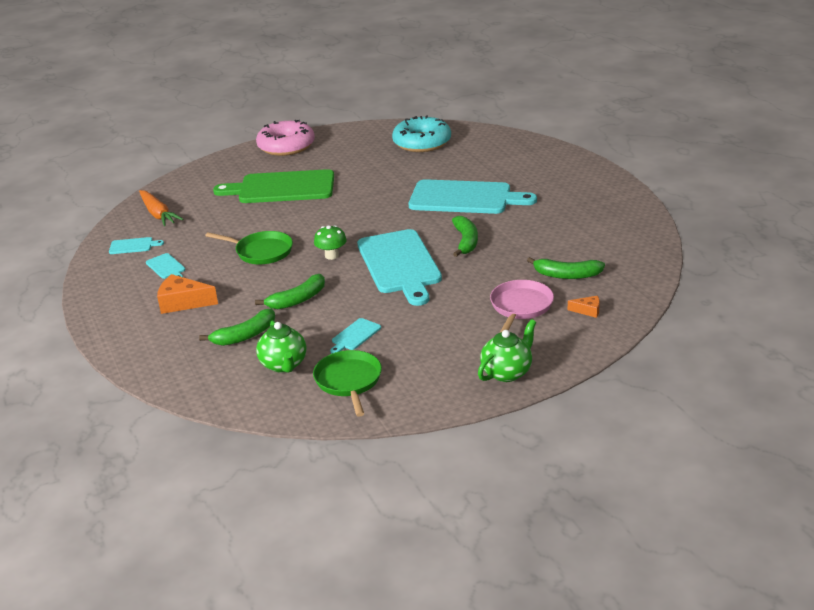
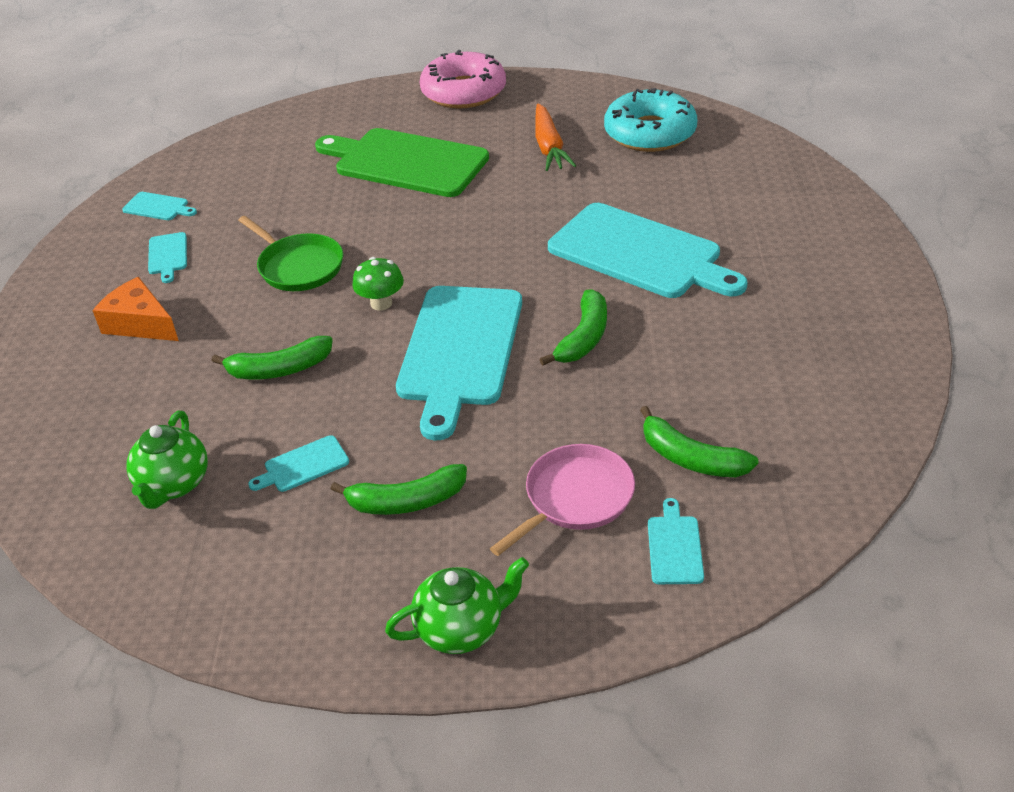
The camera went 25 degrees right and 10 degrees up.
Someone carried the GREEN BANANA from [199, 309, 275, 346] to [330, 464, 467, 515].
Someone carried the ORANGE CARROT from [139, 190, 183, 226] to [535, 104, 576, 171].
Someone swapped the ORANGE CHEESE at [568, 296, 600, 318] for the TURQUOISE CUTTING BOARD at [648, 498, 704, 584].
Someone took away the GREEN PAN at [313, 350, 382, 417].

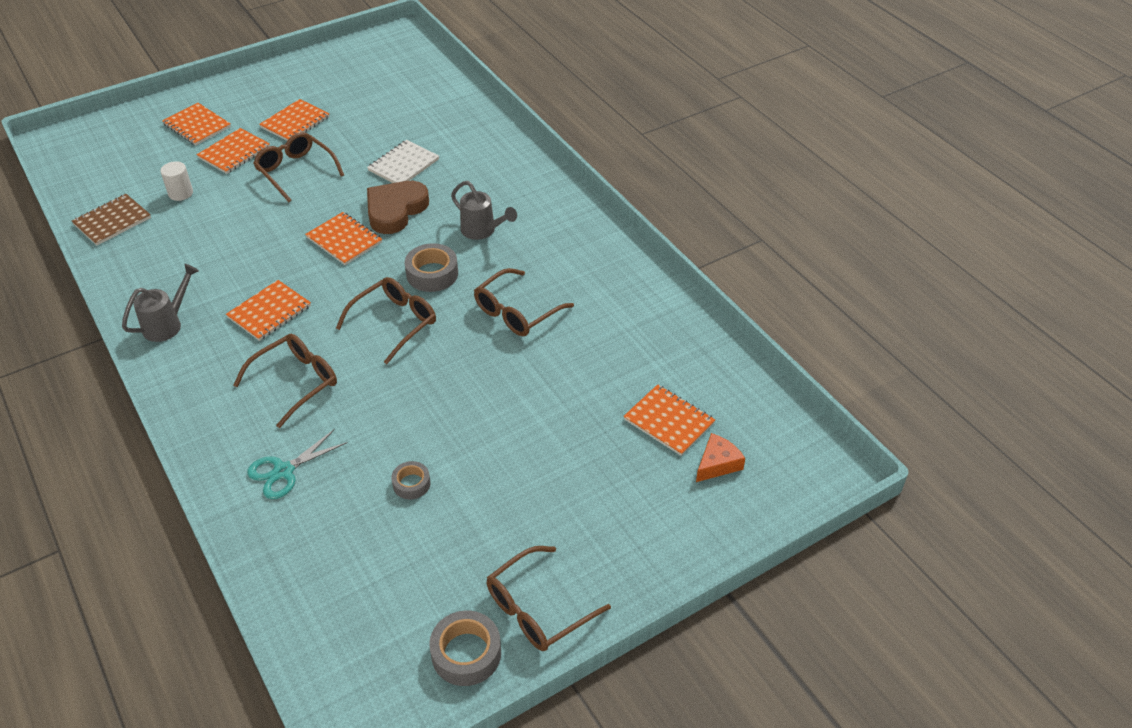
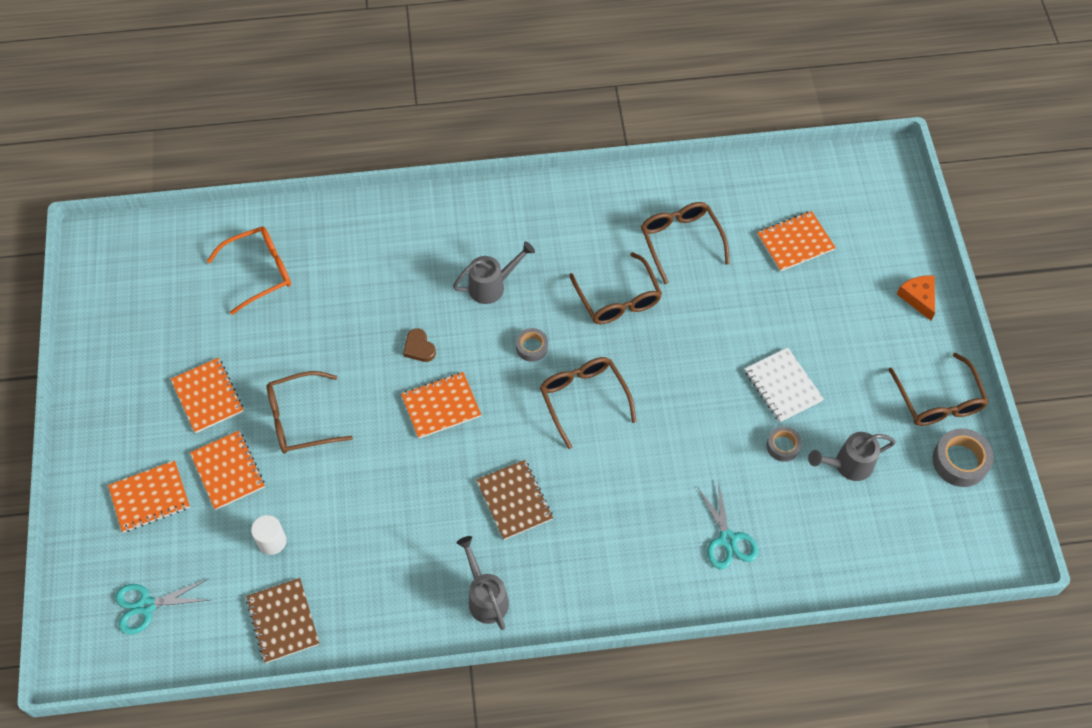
The camera went 65 degrees left and 15 degrees up.
Someone put down the TURQUOISE SCISSORS at [115, 579, 209, 635].
Someone put down the ORANGE GLASSES at [207, 226, 291, 315].
Someone scaled the BROWN HEART at [367, 181, 429, 234] by 0.48.
Someone repainted the ORANGE NOTEBOOK at [226, 280, 311, 341], which became the BROWN NOTEBOOK at [476, 460, 553, 540].
Someone scaled the GREY TAPE at [405, 243, 458, 292] by 0.61.
Someone carried the BROWN GLASSES from [233, 334, 337, 428] to [641, 202, 730, 284].
Someone carried the WHITE NOTEBOOK from [367, 140, 439, 183] to [745, 347, 824, 422].
Someone put down the GREY WATERING CAN at [808, 432, 896, 481].
Someone carried the ORANGE CHEESE from [696, 433, 745, 482] to [897, 275, 935, 321].

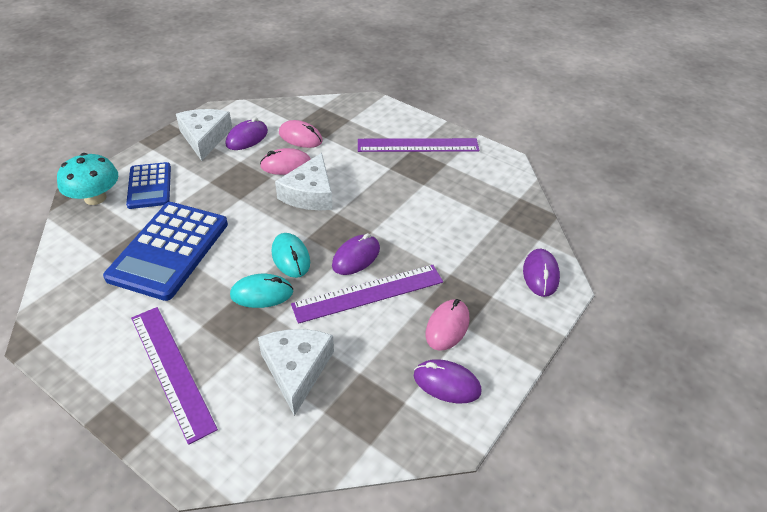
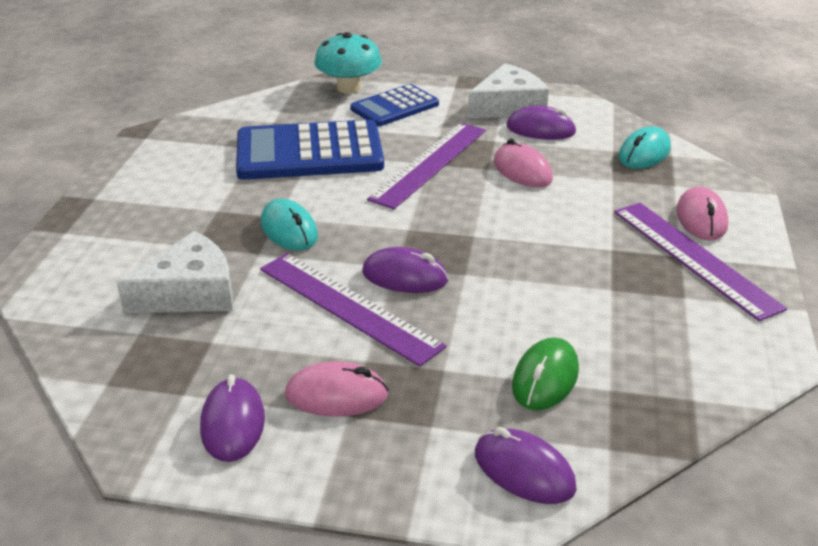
The camera went 65 degrees right and 10 degrees down.
Someone carried the PURPLE RULER from [131, 307, 218, 445] to [367, 123, 486, 209].
Someone rotated the PURPLE MOUSE at [523, 249, 560, 297] by 60 degrees clockwise.
Someone put down the GREEN MOUSE at [512, 337, 579, 410].
Someone carried the TURQUOISE MOUSE from [272, 233, 310, 278] to [618, 126, 671, 168].
Someone carried the PINK MOUSE from [279, 120, 323, 148] to [676, 186, 728, 241].
Someone took away the WHITE CHEESE at [275, 153, 333, 210].

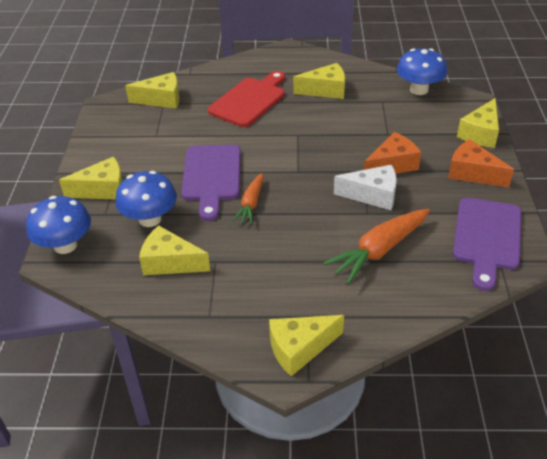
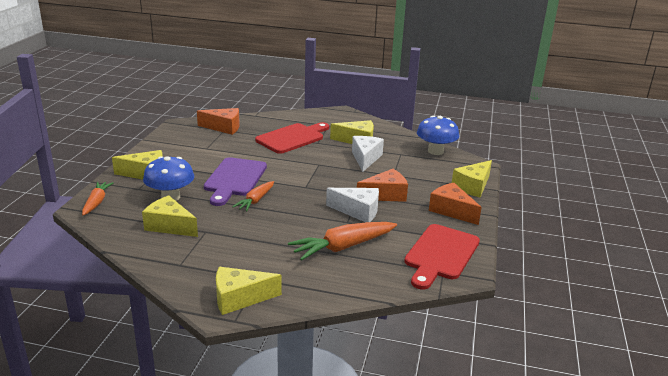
The camera went 10 degrees right and 15 degrees down.
Someone swapped the BLUE MUSHROOM at [26, 196, 91, 254] for the ORANGE CARROT at [82, 182, 113, 215].
Someone repainted the YELLOW CHEESE at [125, 72, 180, 109], which became the ORANGE CHEESE at [197, 108, 240, 135].
Someone put down the WHITE CHEESE at [352, 136, 384, 172].
Someone repainted the PURPLE CUTTING BOARD at [453, 198, 522, 291], which became the RED CUTTING BOARD at [404, 224, 480, 290].

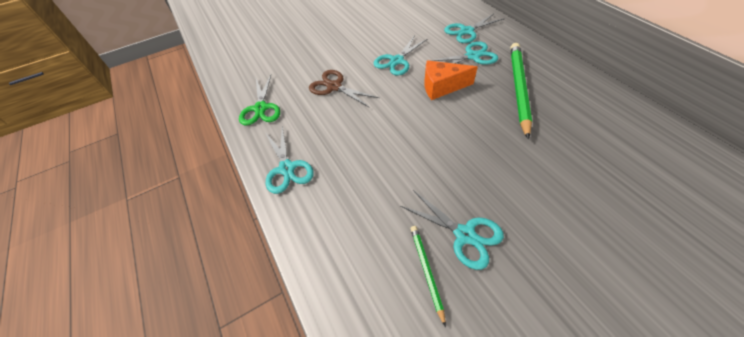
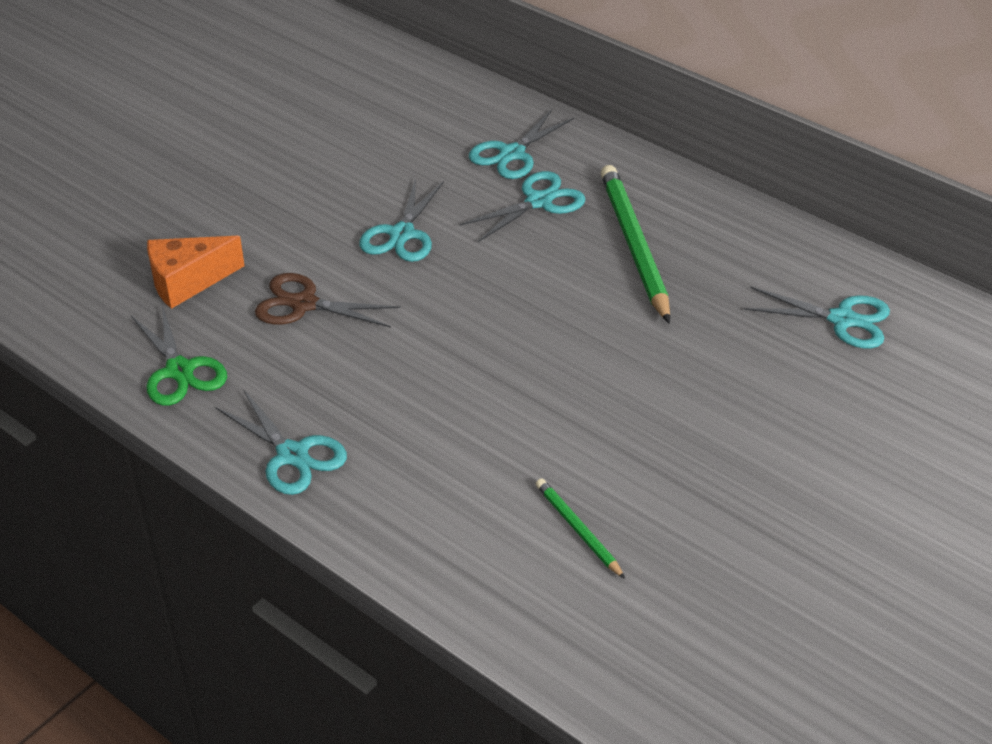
The camera went 25 degrees left and 10 degrees down.
Someone carried the ORANGE CHEESE from [424, 60, 478, 100] to [147, 236, 245, 309].
Someone carried the TURQUOISE SCISSORS from [401, 190, 504, 270] to [744, 287, 890, 349].

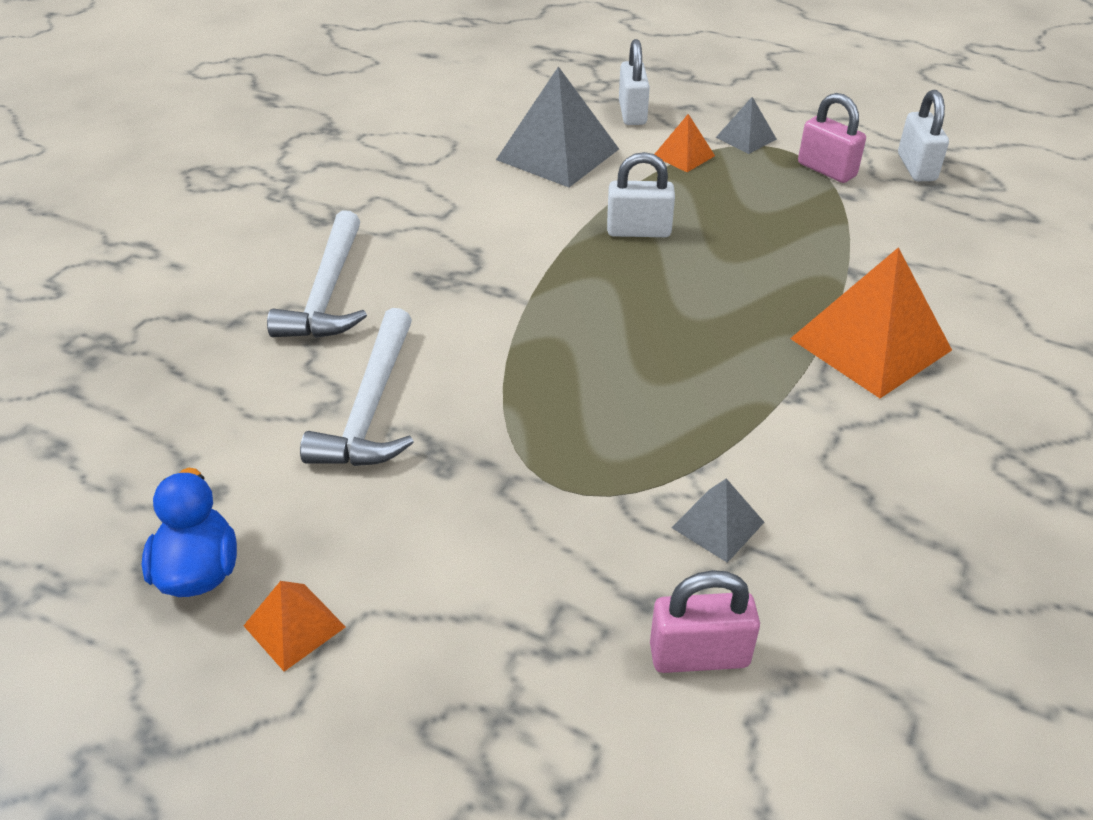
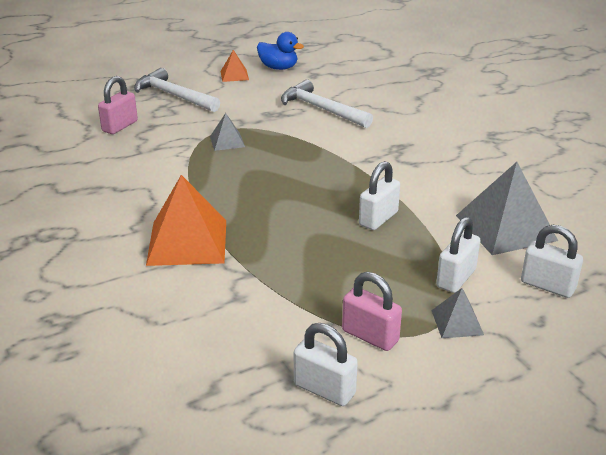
The camera went 125 degrees right and 10 degrees down.
Someone carried the WHITE HAMMER from [267, 210, 367, 338] to [134, 68, 220, 112].
Someone carried the GREY PYRAMID from [671, 478, 764, 563] to [210, 113, 245, 151].
Someone rotated the PINK PADLOCK at [798, 93, 866, 183] by 45 degrees clockwise.
Someone swapped the ORANGE PYRAMID at [655, 114, 715, 172] for the WHITE PADLOCK at [436, 217, 480, 293].

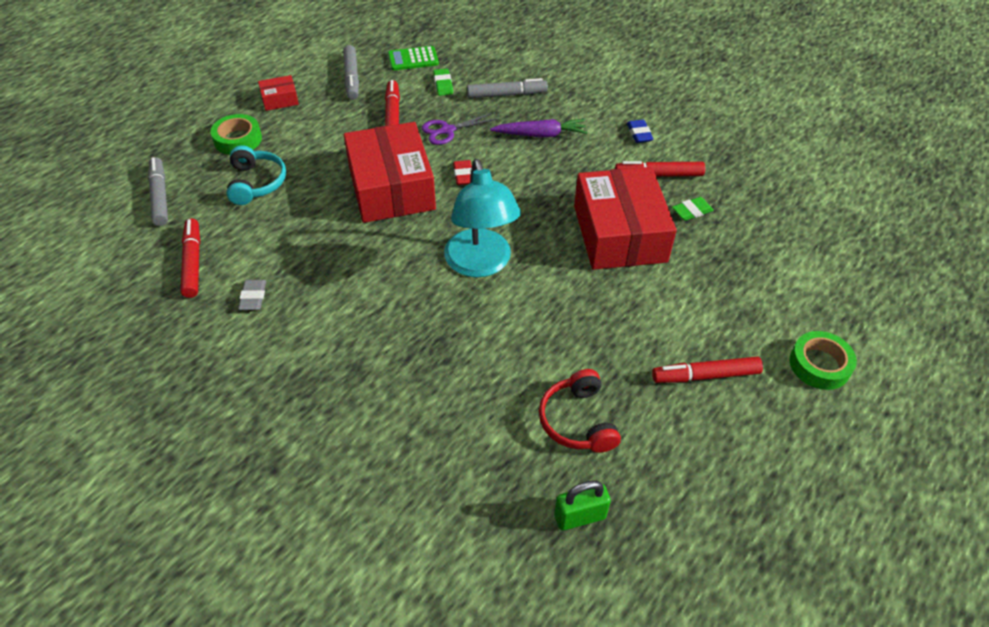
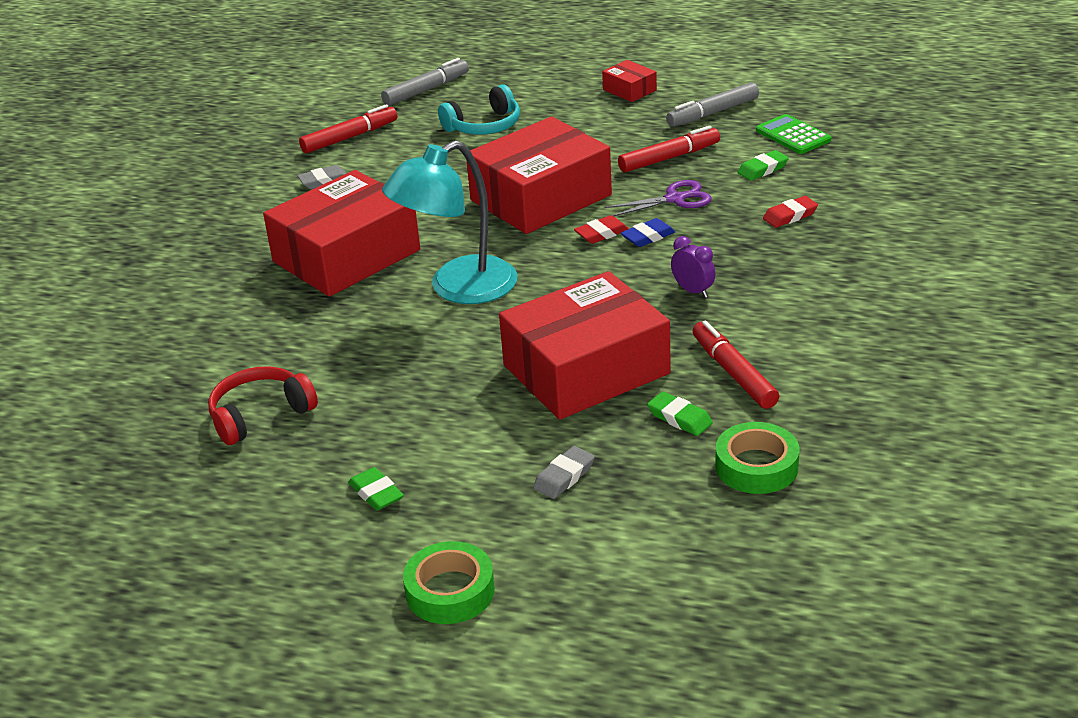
The camera went 70 degrees right and 15 degrees down.
Someone put down the RED BOX at [263, 170, 420, 297].
Someone swapped the RED MARKER at [652, 357, 763, 383] for the GREEN ERASER at [348, 467, 404, 511].
Someone put down the GREY ERASER at [533, 446, 595, 499].
Someone rotated the PURPLE SCISSORS at [422, 113, 497, 145] by 120 degrees clockwise.
Someone carried the BLUE ERASER from [627, 120, 653, 143] to [621, 218, 675, 247].
Someone put down the PURPLE CLOCK at [671, 236, 716, 298].
Someone carried the GREEN TAPE from [211, 114, 262, 155] to [715, 422, 799, 494].
Someone swapped the GREY MARKER at [467, 78, 548, 98] for the RED ERASER at [763, 196, 818, 228].
Someone took away the PURPLE CARROT at [490, 119, 587, 137].
Someone took away the GREEN PADLOCK at [554, 481, 611, 531].

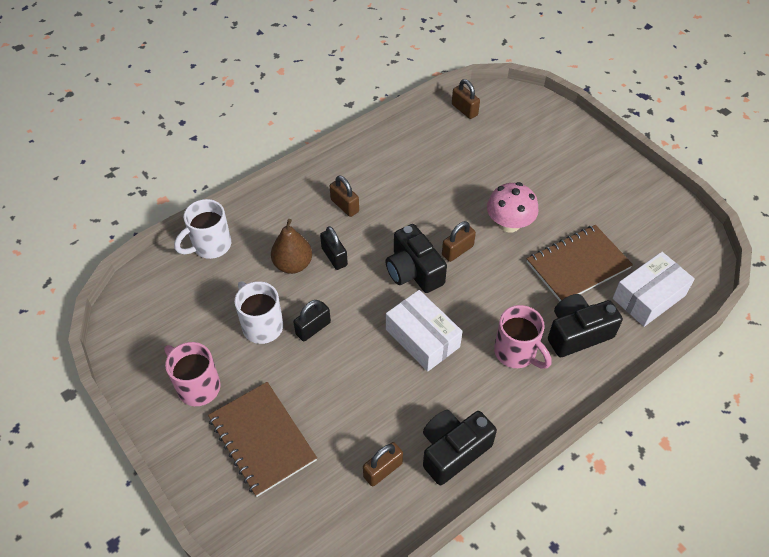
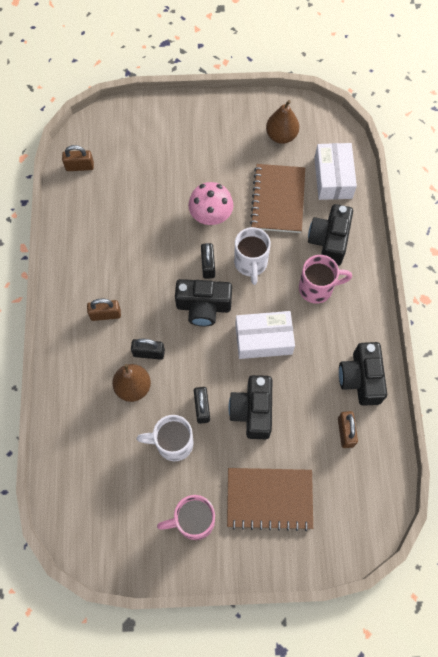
The camera went 55 degrees left and 15 degrees up.
Someone repainted the BROWN PADLOCK at [442, 221, 476, 262], which became the BLACK PADLOCK at [201, 243, 215, 279].
Someone put down the BLACK CAMERA at [228, 375, 272, 439].
Someone carried the WHITE MUG from [174, 199, 231, 259] to [234, 227, 271, 285].
Someone put down the BROWN PEAR at [266, 100, 299, 144].

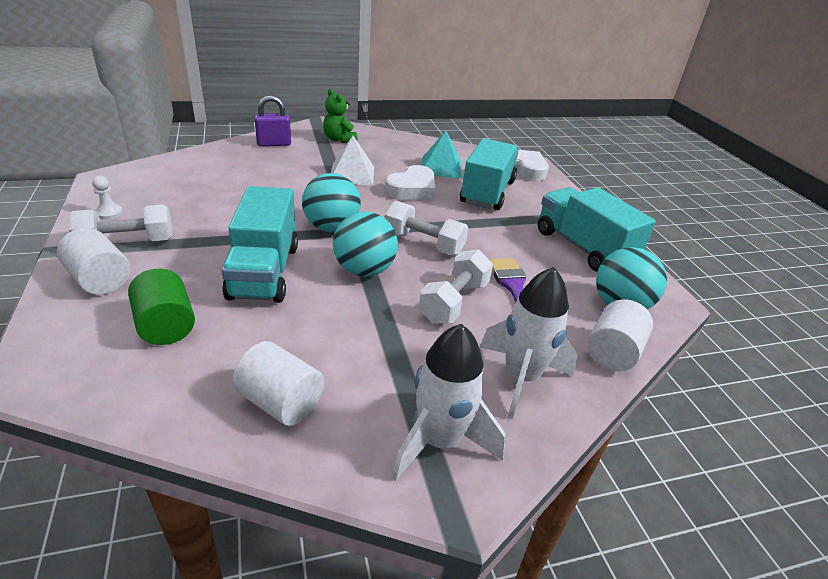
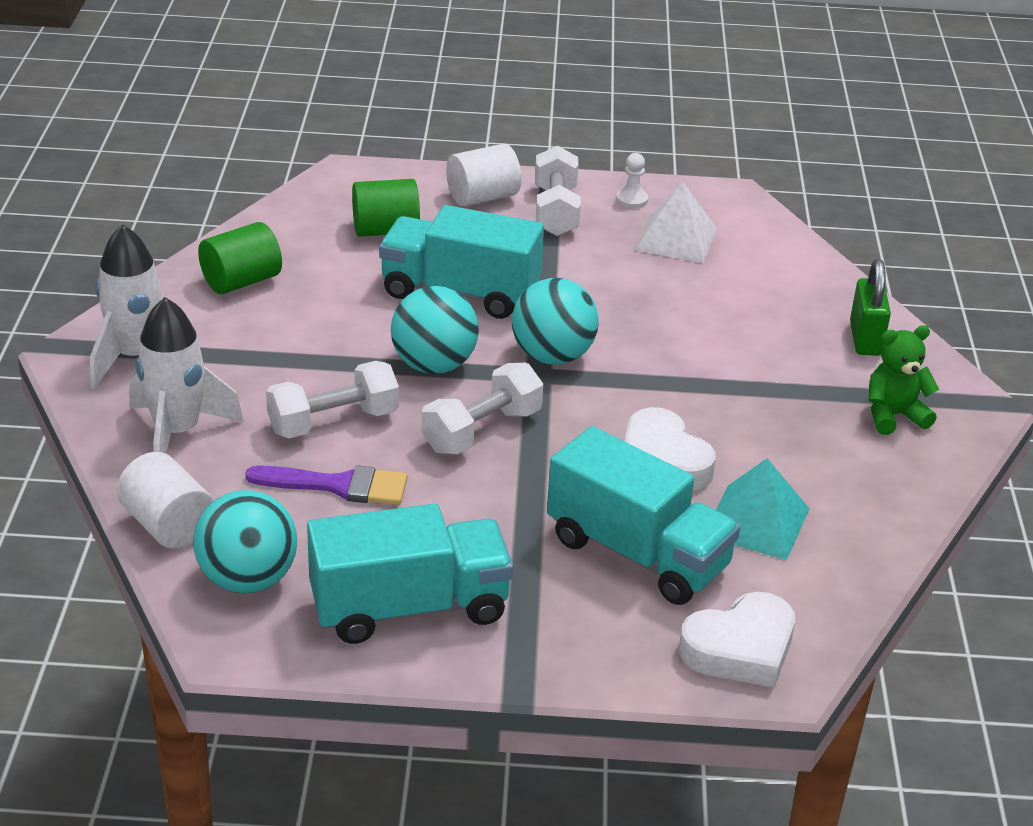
The camera went 110 degrees right and 0 degrees up.
Someone repainted the WHITE CYLINDER at [233, 341, 324, 426], which became the GREEN CYLINDER at [198, 222, 282, 294].
Someone rotated the WHITE DUMBBELL at [419, 249, 493, 324] by 75 degrees counterclockwise.
Someone carried the WHITE PYRAMID from [331, 136, 374, 186] to [635, 181, 717, 263].
Someone repainted the PURPLE PADLOCK at [254, 95, 291, 146], which became the GREEN PADLOCK at [850, 259, 891, 356].

